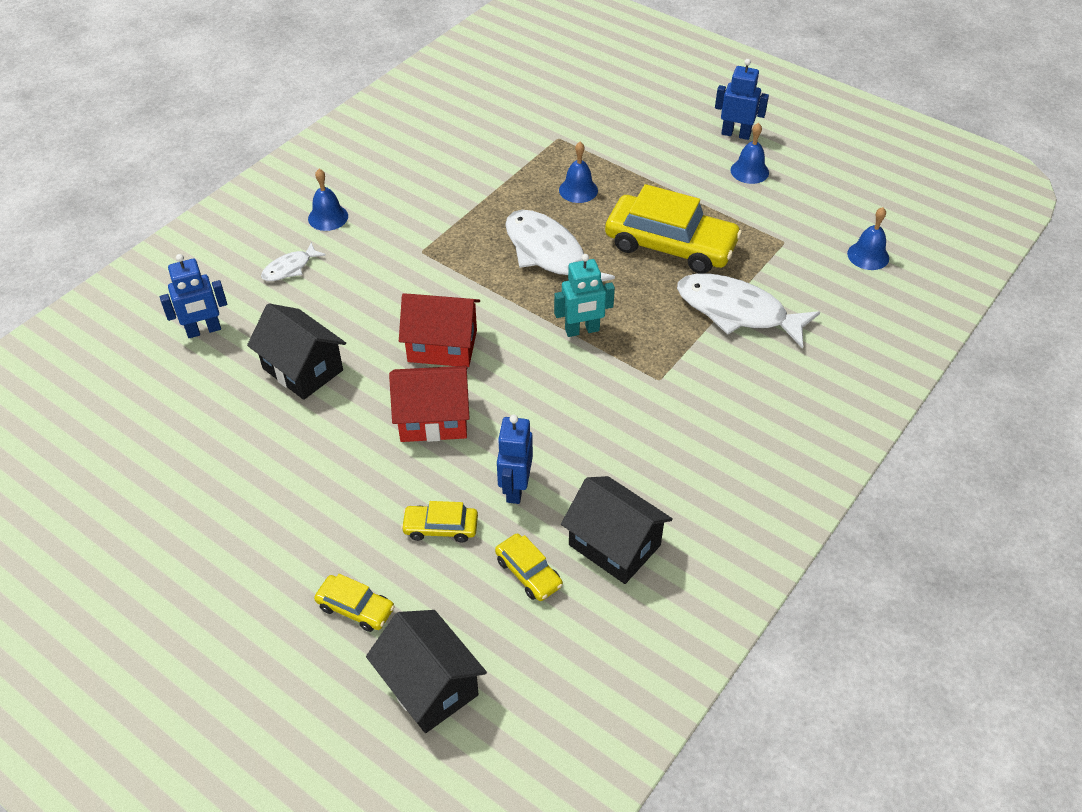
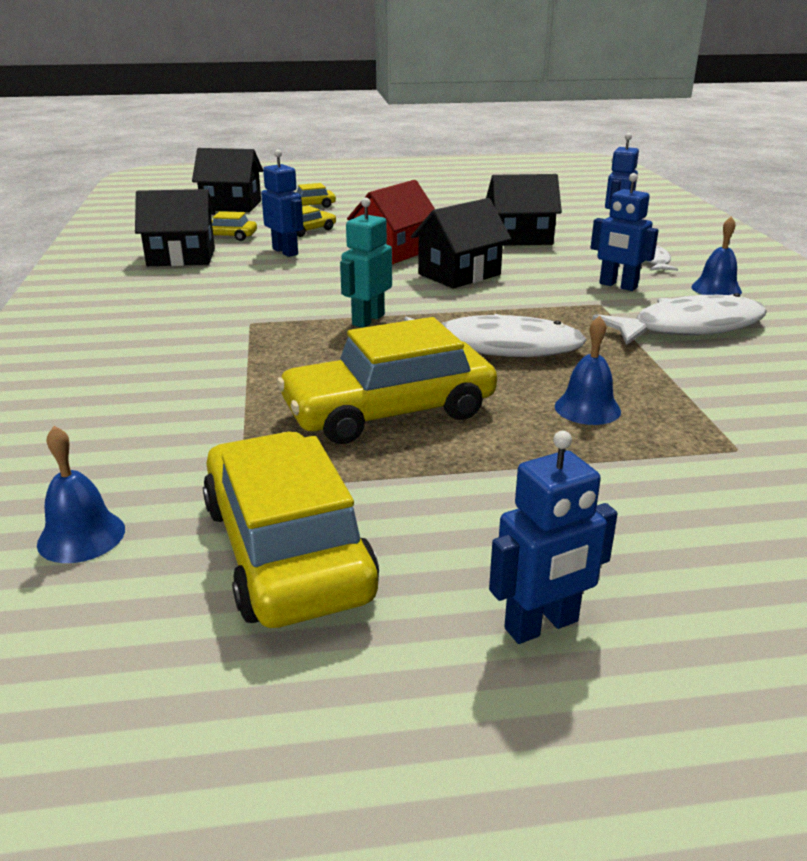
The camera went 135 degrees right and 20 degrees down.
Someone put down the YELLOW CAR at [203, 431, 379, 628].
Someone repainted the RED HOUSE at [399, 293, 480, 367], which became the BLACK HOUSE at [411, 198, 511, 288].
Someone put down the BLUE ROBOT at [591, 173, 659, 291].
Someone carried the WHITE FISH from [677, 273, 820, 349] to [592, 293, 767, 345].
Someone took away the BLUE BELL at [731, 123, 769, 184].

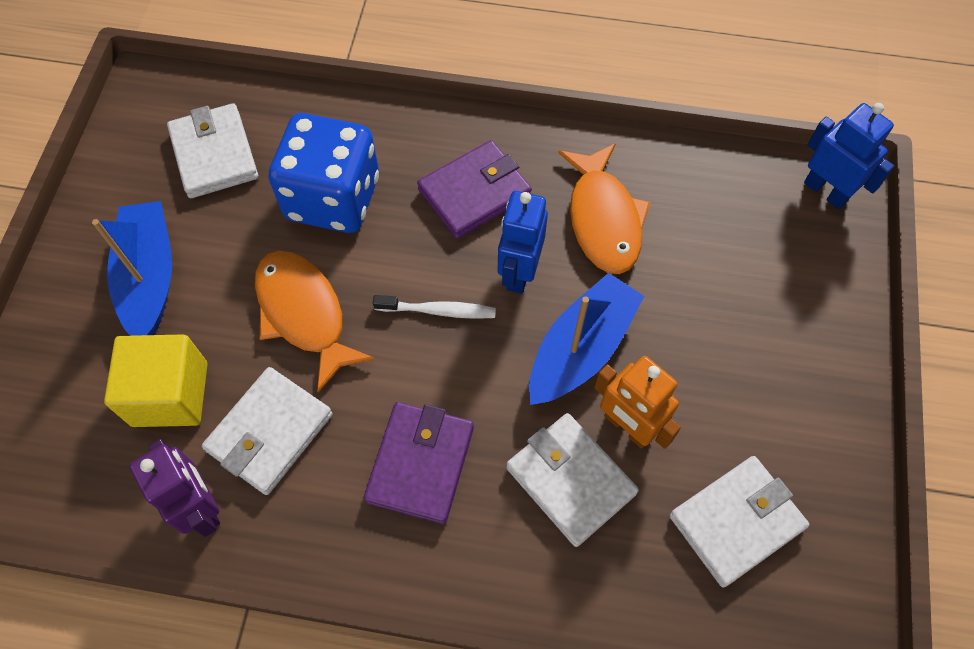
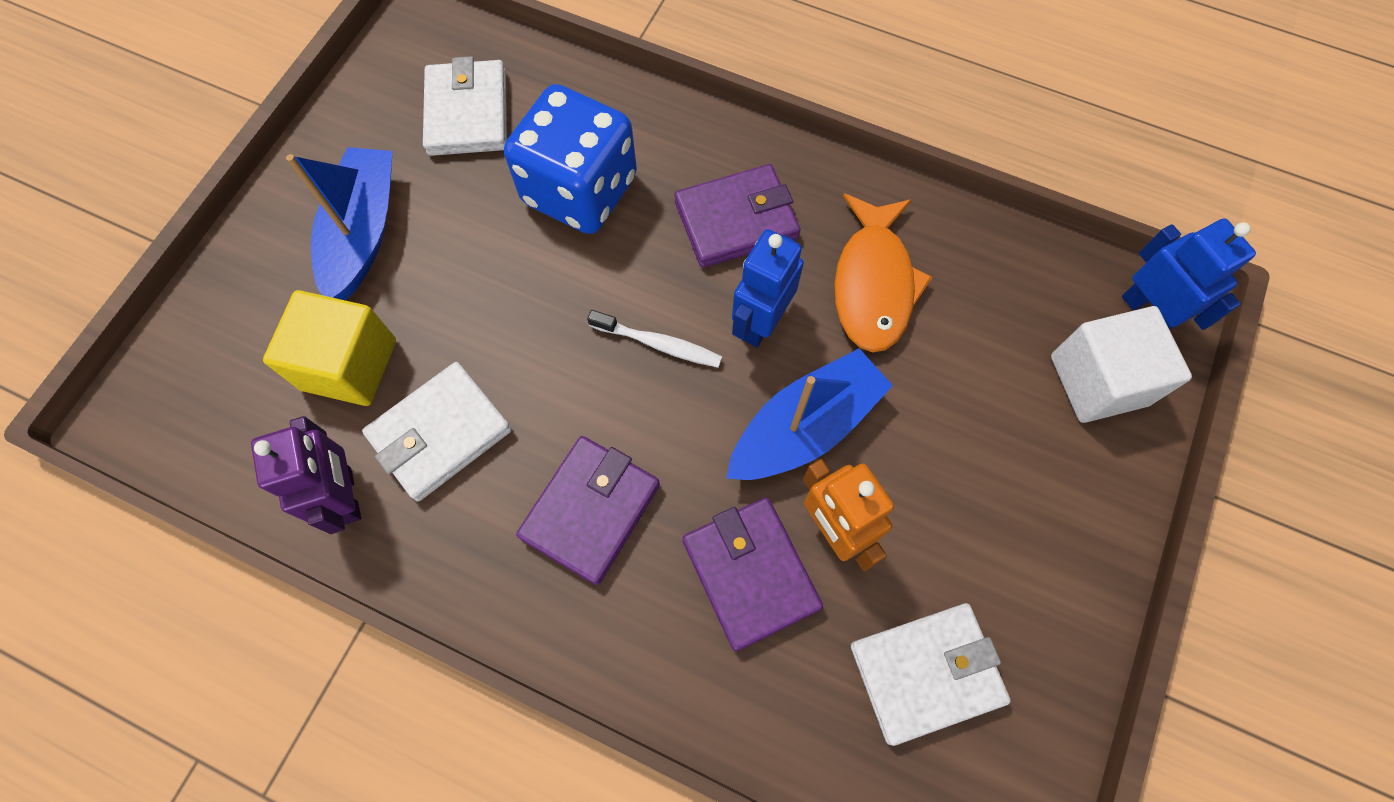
The camera went 15 degrees right and 5 degrees up.
Someone repainted the WHITE WALLET at [506, 413, 639, 547], which became the PURPLE WALLET at [683, 497, 823, 651].
Someone put down the WHITE CUBE at [1051, 306, 1192, 423].
Someone took away the ORANGE FISH at [255, 251, 375, 393].

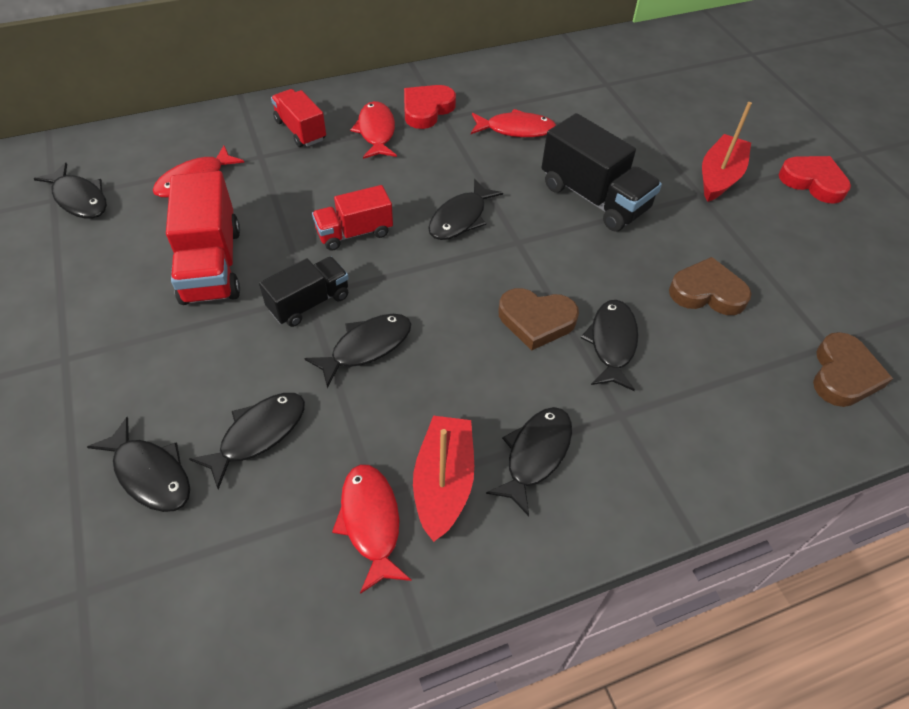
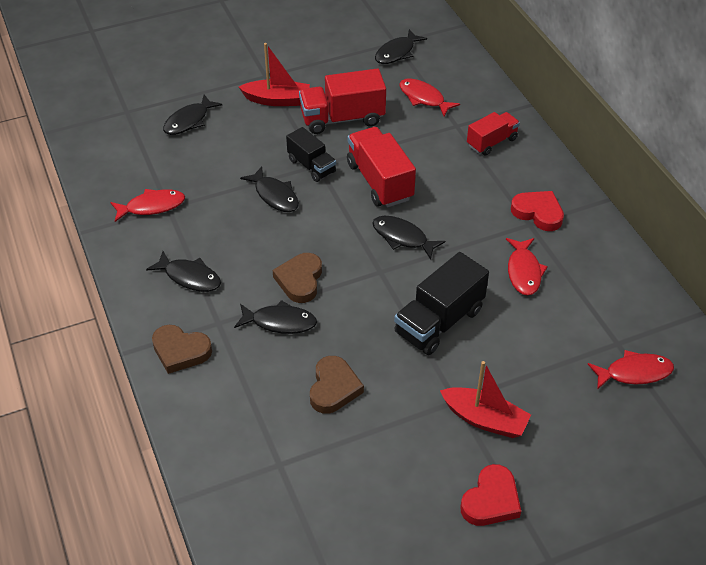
The camera went 90 degrees right and 5 degrees down.
Someone carried the BROWN HEART from [813, 332, 893, 407] to [152, 325, 212, 374].
Someone carried the RED BOAT from [413, 416, 474, 542] to [239, 43, 310, 106].
Someone scaled the RED TRUCK at [312, 185, 393, 251] by 1.60.
Someone carried the RED FISH from [350, 101, 397, 159] to [588, 350, 674, 390].
Someone took away the BLACK FISH at [189, 393, 305, 490].

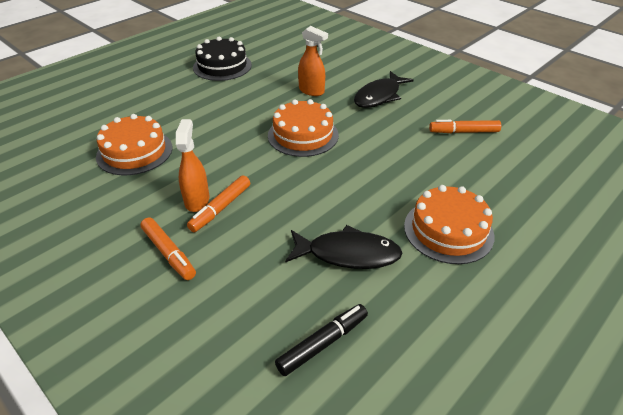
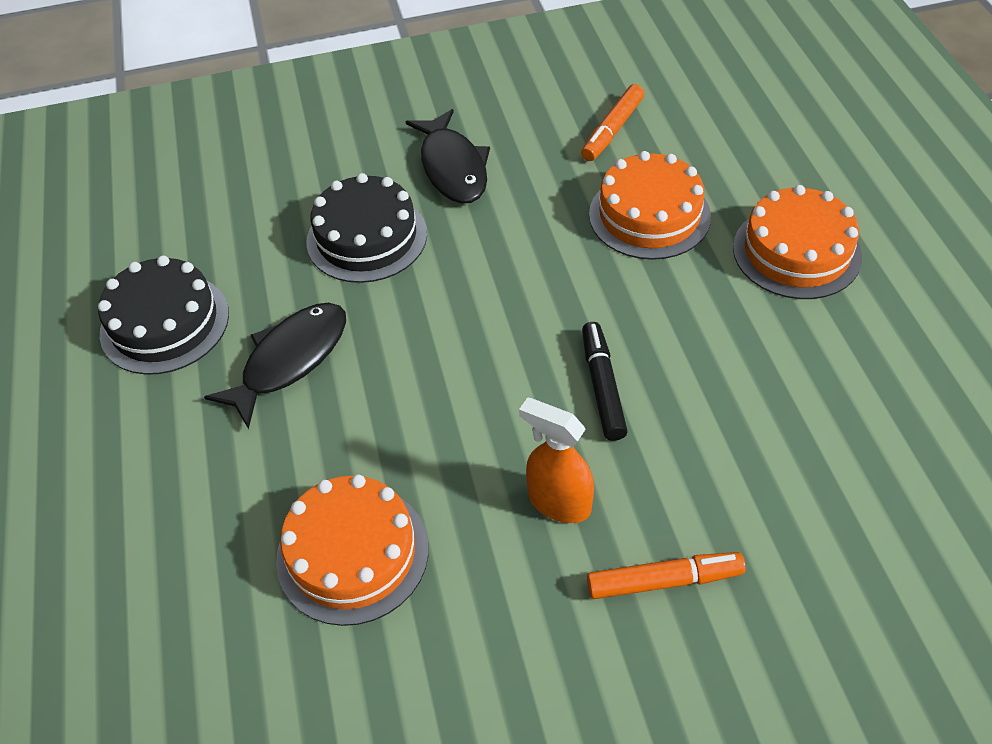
The camera went 55 degrees left and 10 degrees up.
Someone carried the BLACK FISH from [285, 225, 402, 269] to [204, 303, 346, 429].
Someone swapped the ORANGE SPRAY BOTTLE at [298, 26, 328, 96] for the BLACK CAKE at [306, 173, 427, 283].
Someone carried the BLACK MARKER from [275, 304, 368, 376] to [582, 322, 628, 441].
Someone carried the ORANGE CAKE from [268, 99, 339, 157] to [589, 151, 711, 260].
Someone took away the ORANGE MARKER at [187, 175, 250, 232].

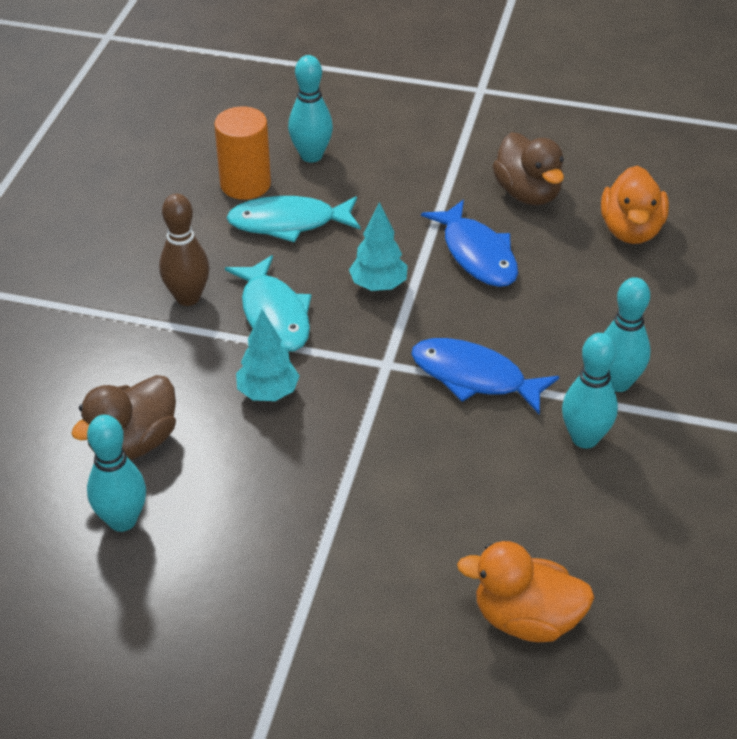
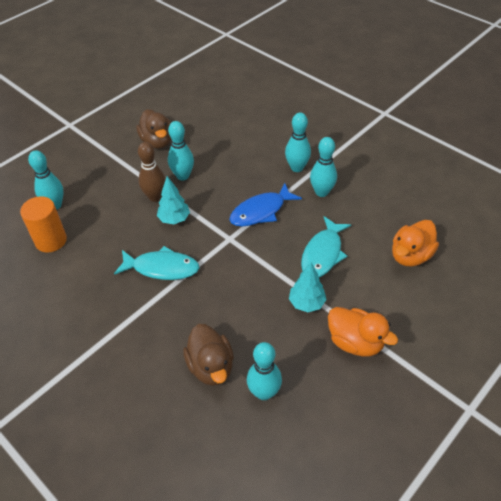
The camera went 60 degrees left and 5 degrees up.
Someone rotated the BROWN DUCK at [493, 132, 564, 205] by 60 degrees clockwise.
Someone carried the BROWN BOWLING PIN from [159, 194, 210, 306] to [138, 142, 166, 202].
Someone swapped the BLUE FISH at [421, 200, 518, 287] for the TURQUOISE BOWLING PIN at [168, 121, 194, 180].
Someone carried the TURQUOISE TREE from [236, 309, 299, 401] to [289, 262, 327, 312].
Someone carried the TURQUOISE FISH from [226, 196, 361, 243] to [301, 216, 351, 277].
Someone carried the ORANGE DUCK from [601, 166, 669, 244] to [328, 307, 398, 357].

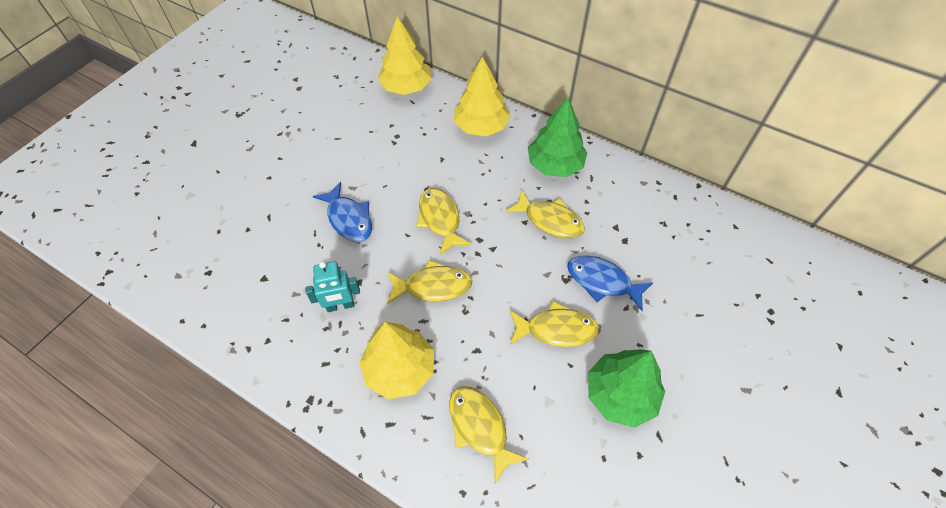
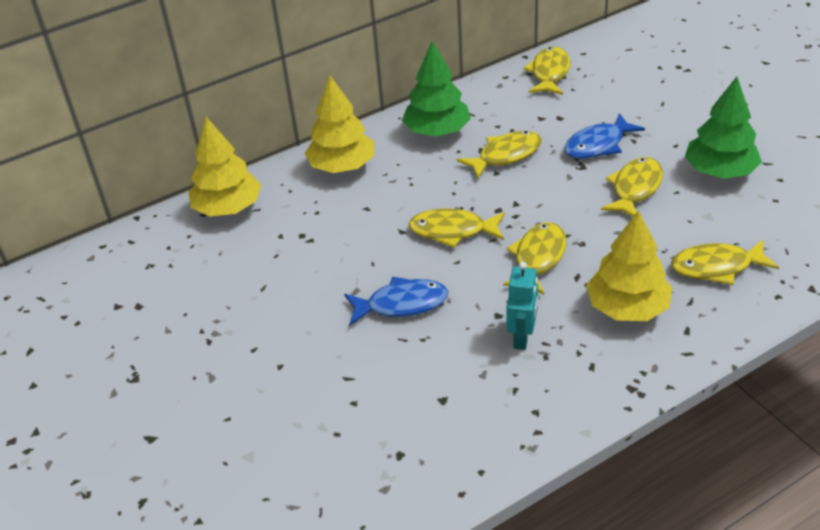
The camera went 60 degrees left and 15 degrees down.
Someone put down the YELLOW FISH at [523, 47, 570, 95].

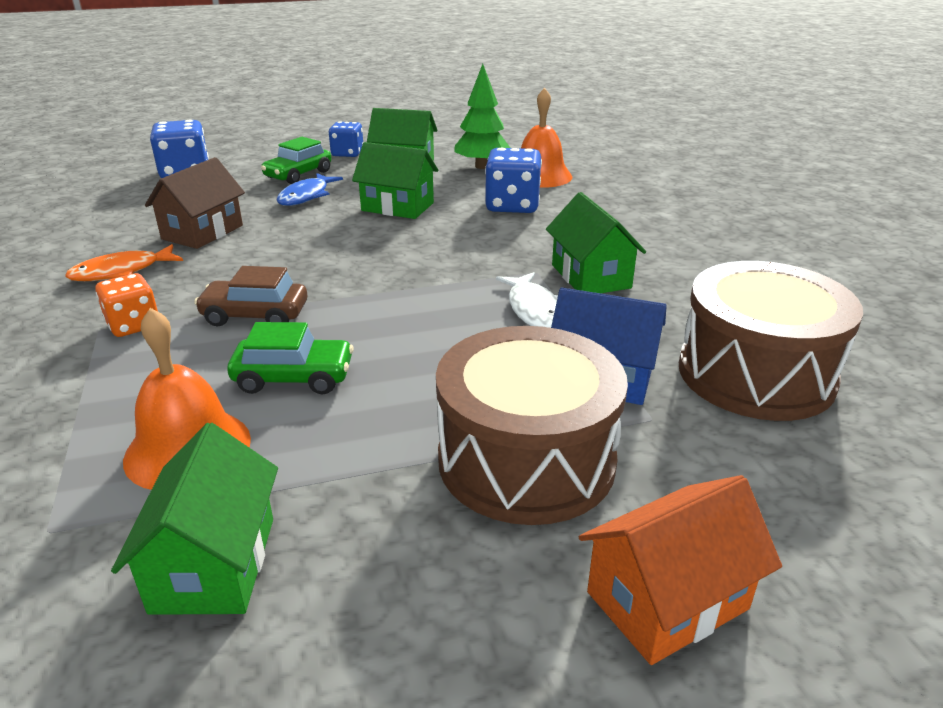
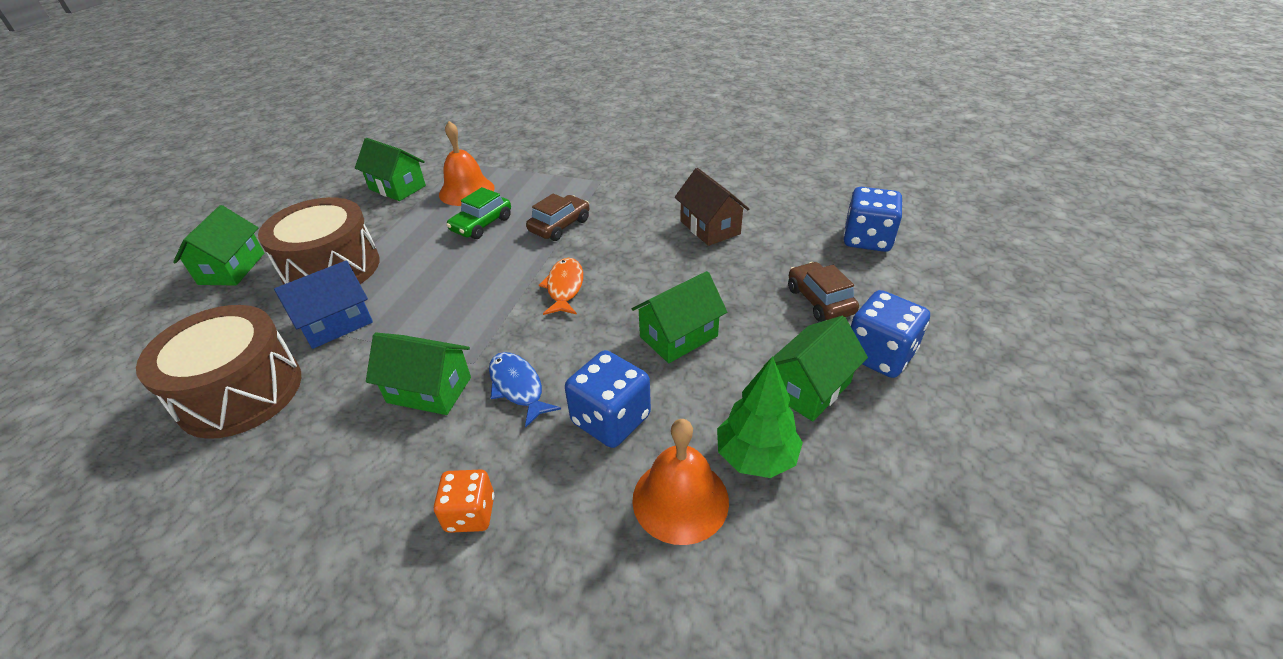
The camera went 125 degrees right and 10 degrees up.
Someone repainted the ORANGE HOUSE at [579, 475, 782, 665], which became the GREEN HOUSE at [173, 205, 264, 286].
Someone carried the ORANGE DICE from [95, 273, 158, 337] to [434, 470, 494, 533].
Someone carried the BLUE FISH from [276, 173, 343, 206] to [489, 352, 561, 428].
Someone carried the ORANGE FISH from [65, 244, 183, 281] to [539, 258, 583, 315].
Someone repainted the GREEN CAR at [261, 137, 331, 184], which became the BROWN CAR at [788, 262, 859, 322].
Someone scaled the BLUE DICE at [329, 122, 363, 157] by 1.54.
Someone took away the WHITE FISH at [496, 272, 558, 328].

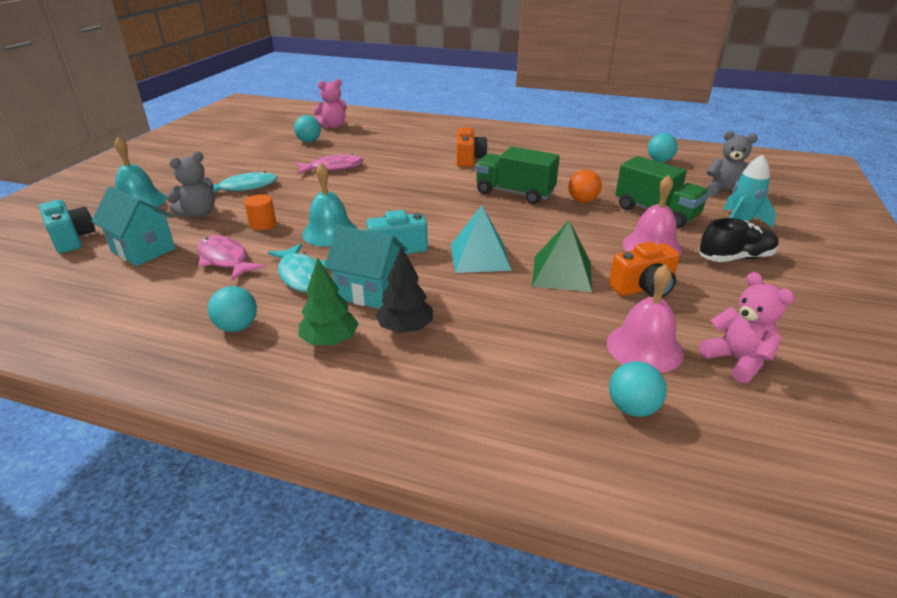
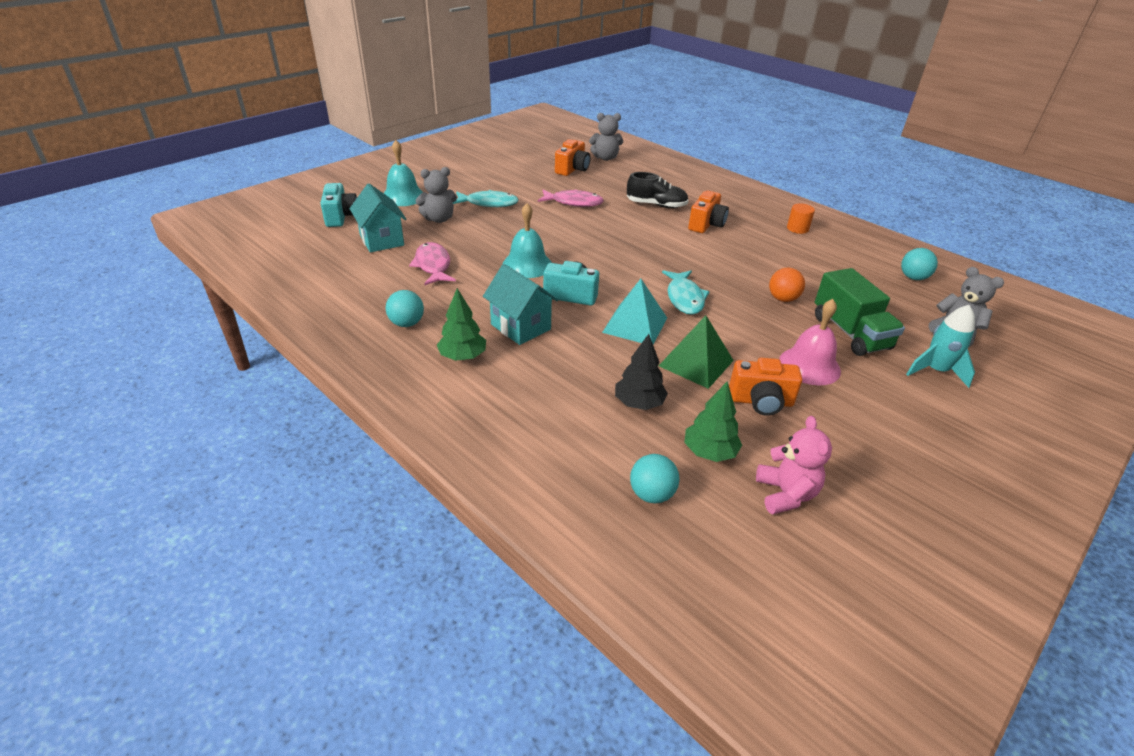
The camera went 25 degrees right and 5 degrees up.
Someone swapped the TURQUOISE BALL at [294, 115, 321, 142] for the ORANGE CAMERA at [555, 139, 590, 176].
Someone repainted the PINK TEDDY BEAR at [313, 79, 347, 128], which became the GREY TEDDY BEAR at [589, 113, 623, 161].
Someone carried the BLACK TREE from [375, 246, 433, 333] to [615, 334, 668, 410].
Someone carried the BLACK SHOE from [699, 218, 779, 262] to [627, 172, 689, 208].
Someone carried the TURQUOISE FISH from [267, 243, 327, 292] to [662, 270, 710, 315].
Someone swapped the PINK BELL at [607, 264, 684, 373] for the GREEN TREE at [684, 381, 742, 462].
Someone carried the ORANGE CYLINDER from [244, 194, 276, 230] to [787, 203, 815, 234].
Someone took away the GREEN TRUCK at [475, 147, 560, 204].

